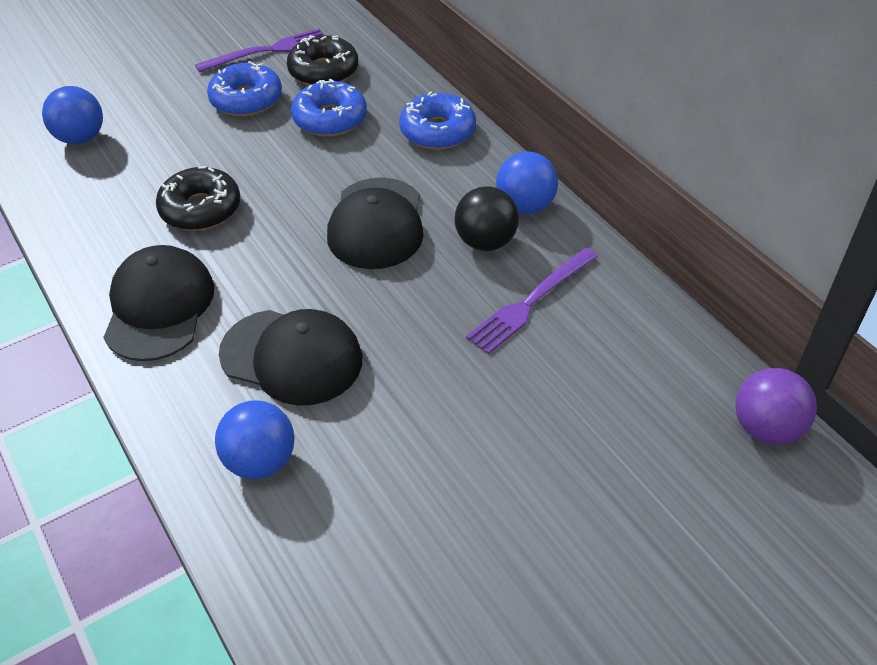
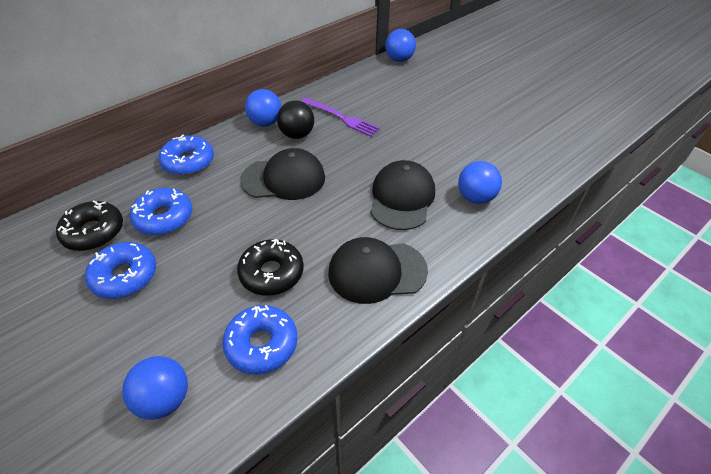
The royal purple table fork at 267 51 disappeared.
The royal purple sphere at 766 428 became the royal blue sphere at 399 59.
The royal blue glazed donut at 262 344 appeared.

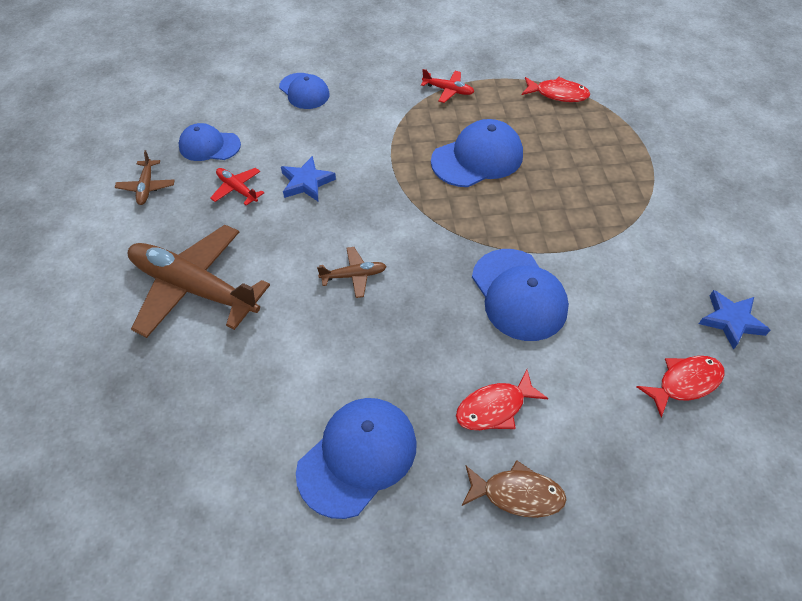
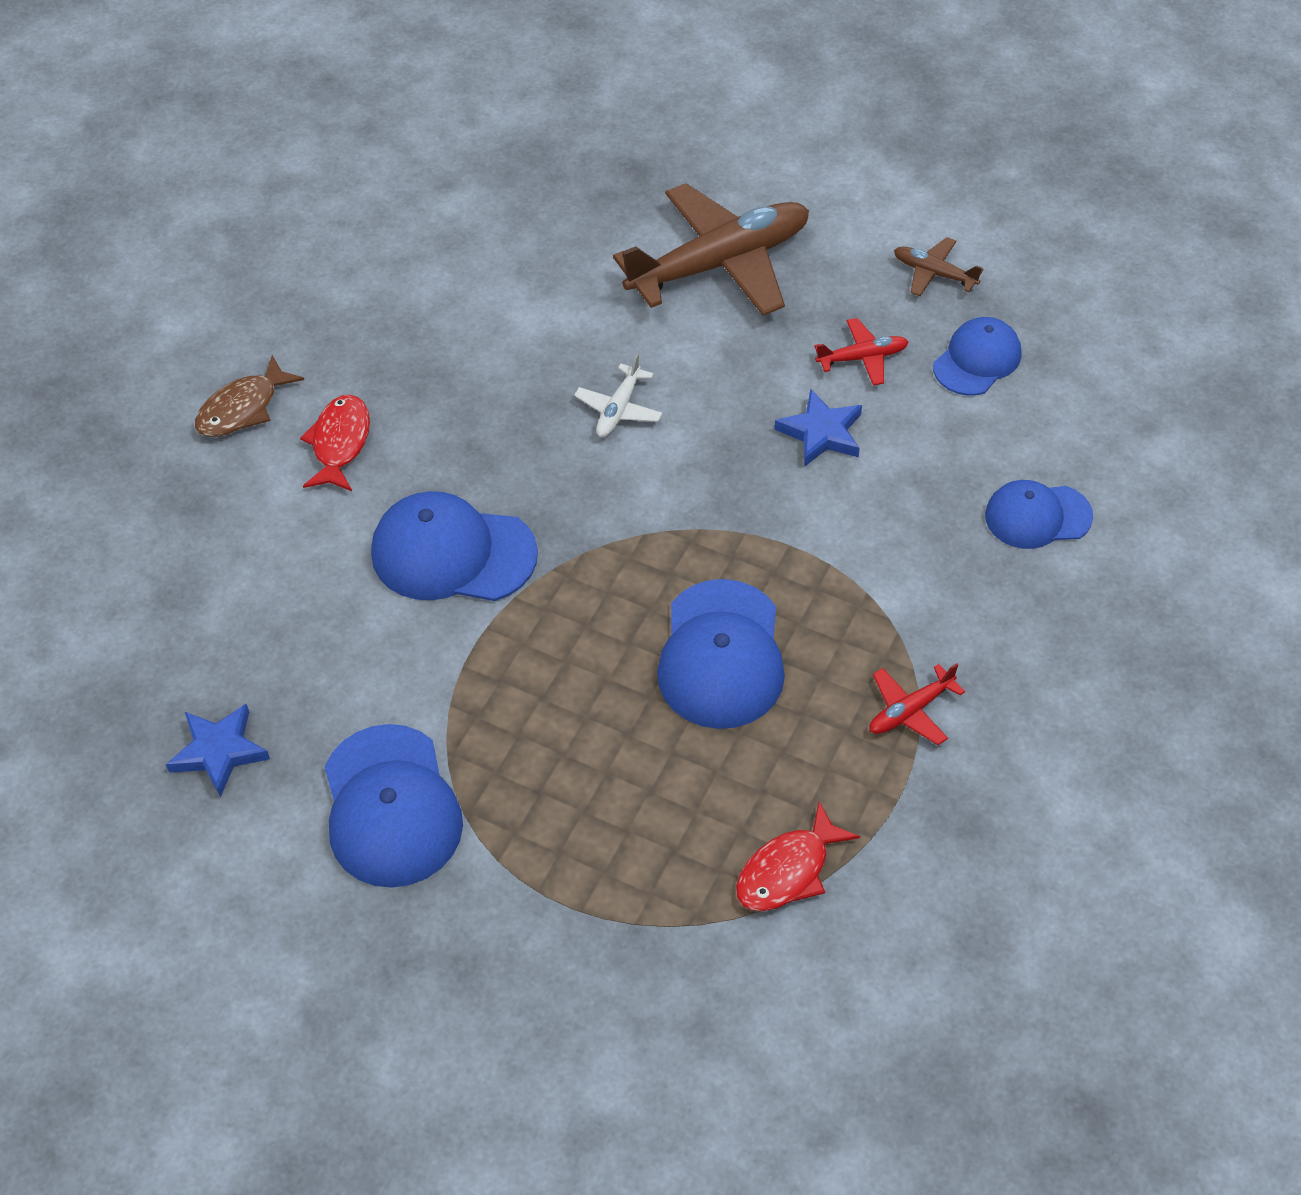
The russet aeroplane at 354 276 became the white aeroplane at 619 409.
The crimson fish figure at 685 383 disappeared.
The royal blue cap moved from 357 457 to 391 806.

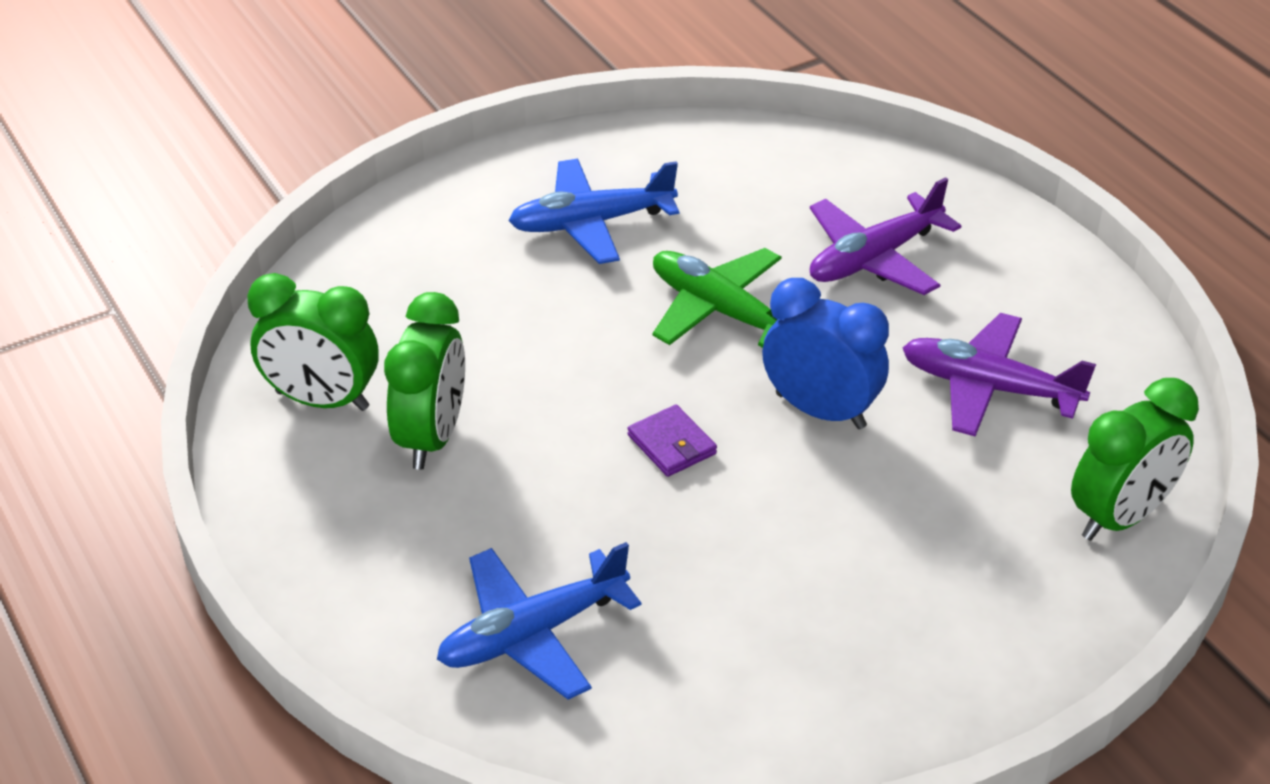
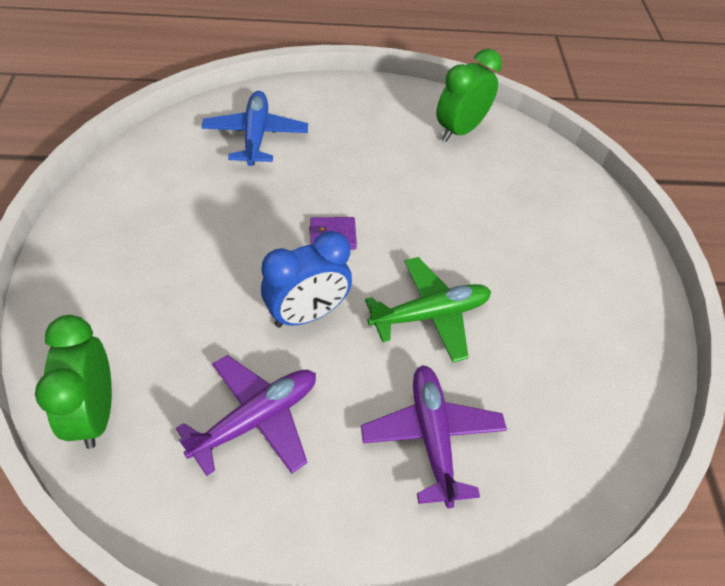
The royal blue aeroplane at 591 223 disappeared.
The green clock at 432 437 disappeared.

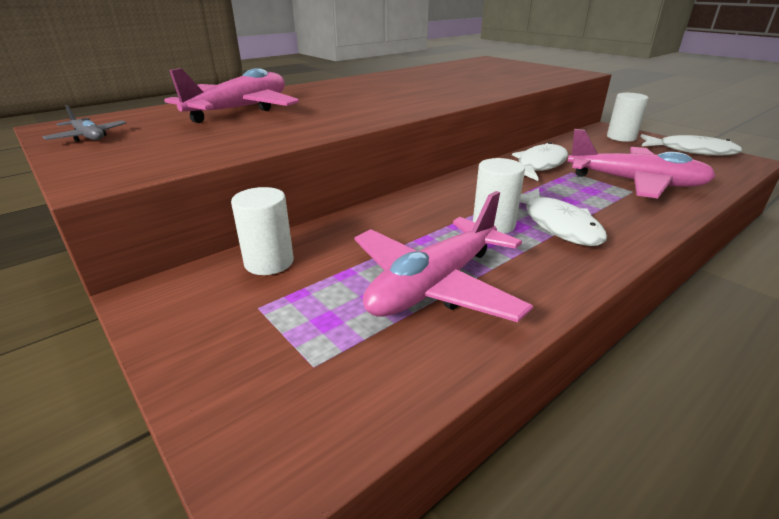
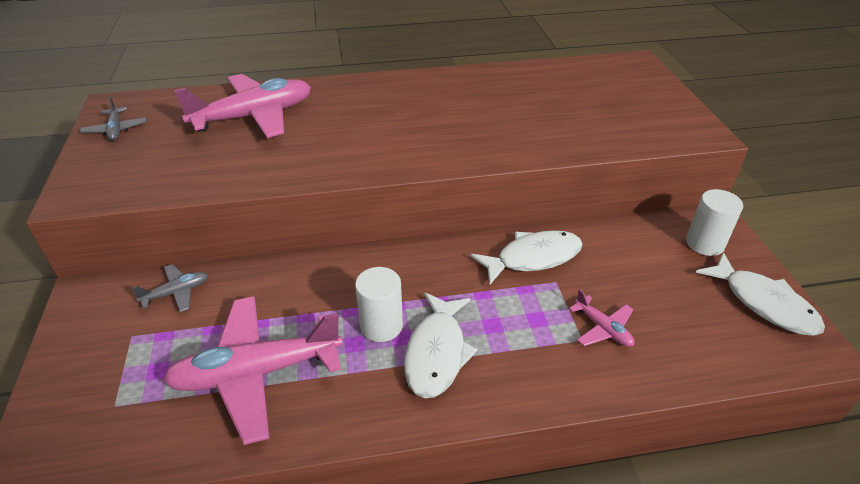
The rose-pink aeroplane at 635 183 changed to 0.45 times the size.
The white solid cylinder at 269 262 was replaced by the ash-grey aeroplane at 176 293.

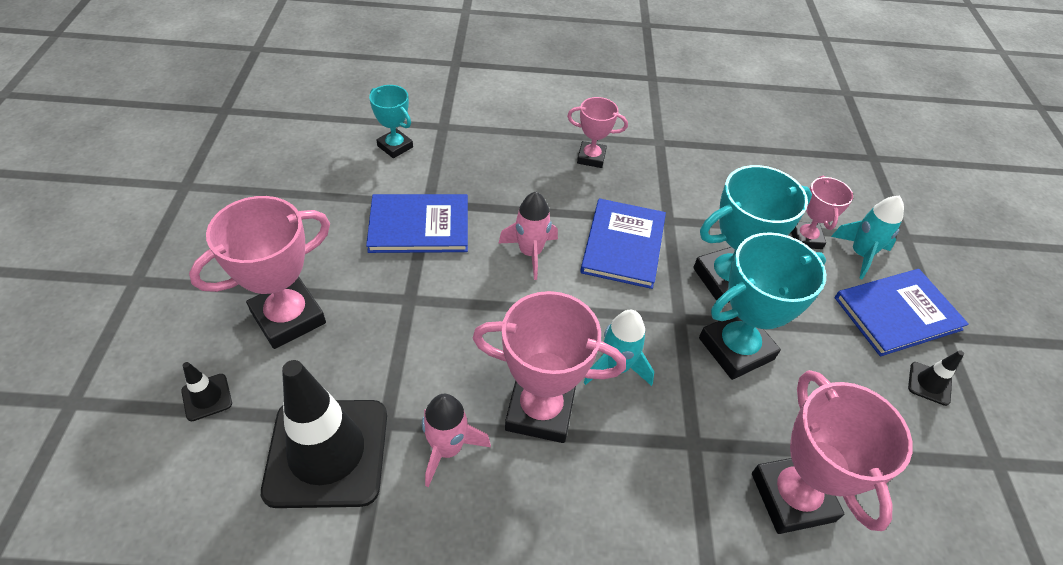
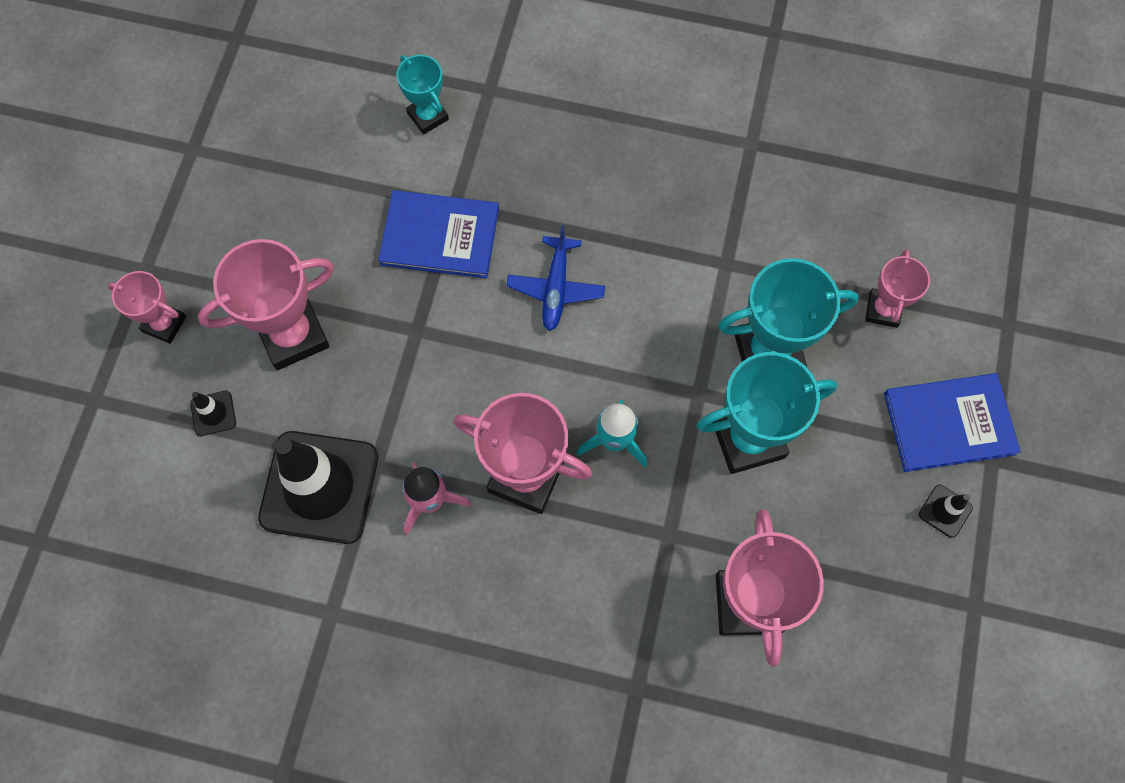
The rose-pink trophy moved from 591 157 to 164 324.
The rose-pink rocket at 530 253 was replaced by the royal blue aeroplane at 556 288.
The aqua rocket at 860 254 disappeared.
The royal blue book at 623 245 disappeared.

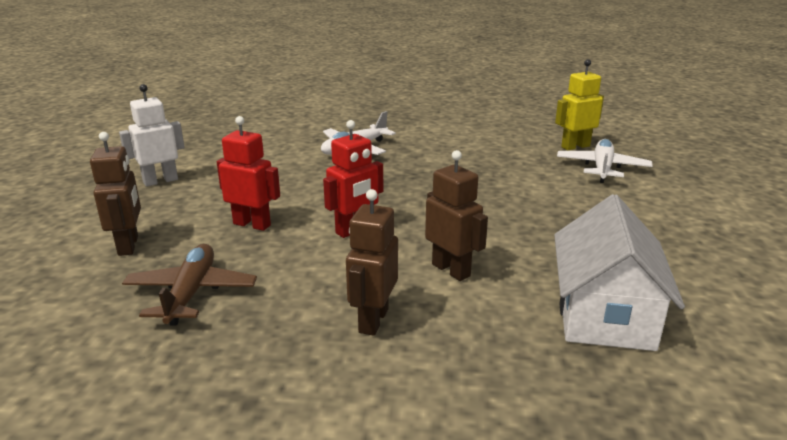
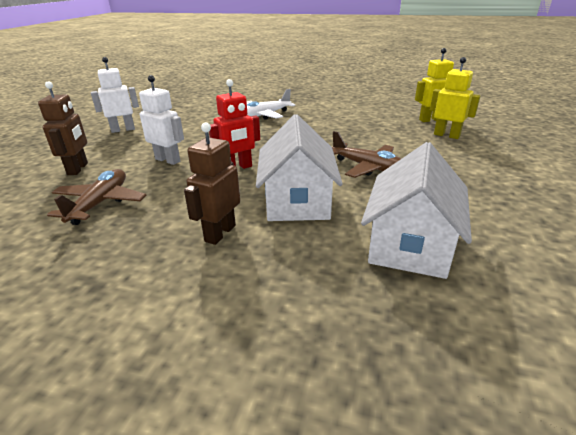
The crimson toy robot at 252 224 became the white toy robot at 168 160.
The white aeroplane at 602 168 was replaced by the golden toy robot at 446 135.
The russet toy robot at 451 270 was replaced by the white cottage at 297 201.
The russet aeroplane at 368 168 appeared.

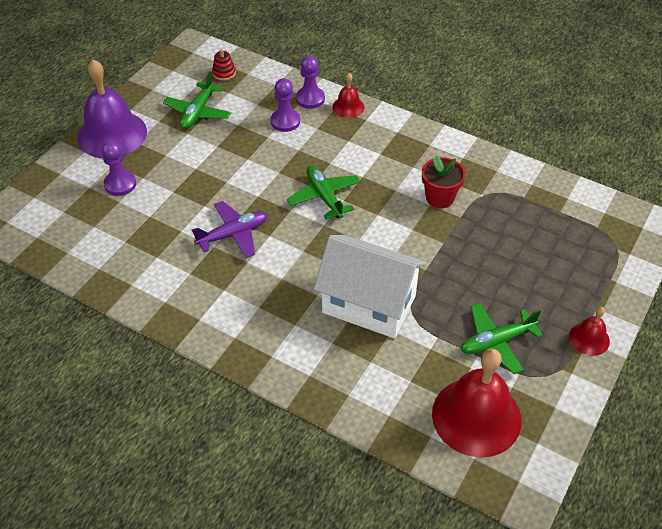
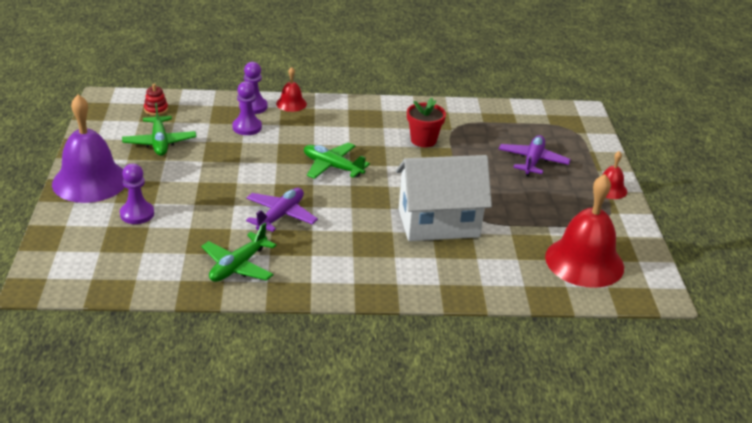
The green aeroplane moved from 496 342 to 238 266.
The royal purple aeroplane at 532 161 appeared.

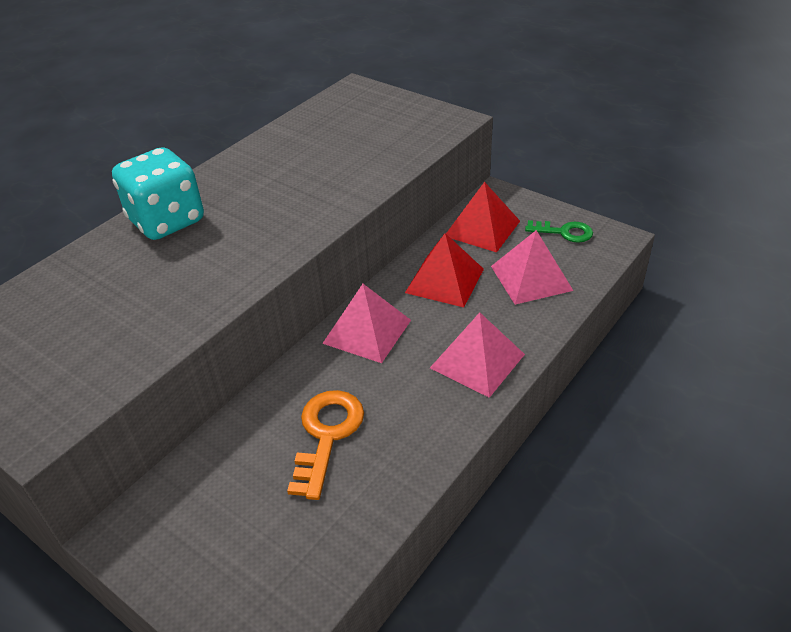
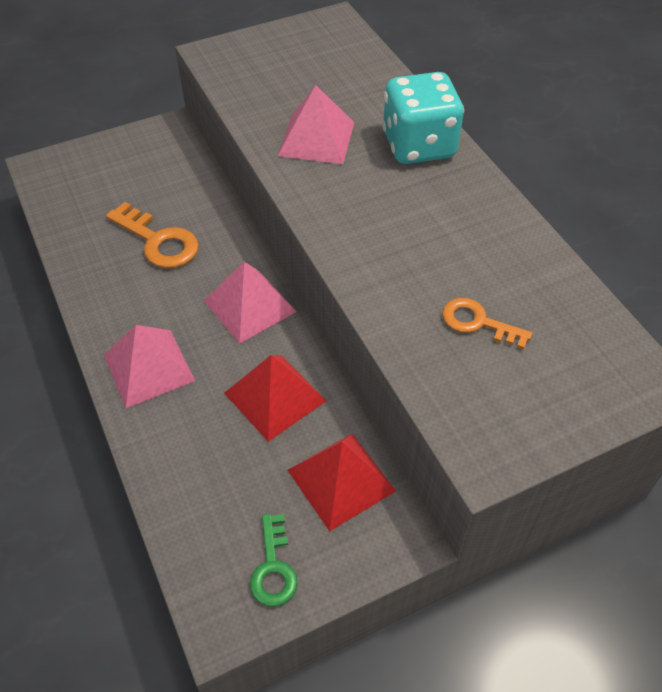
The green door key at 564 232 turned 45 degrees counterclockwise.
The rose-pink pyramid moved from 531 278 to 316 139.
The bright orange door key at 478 322 appeared.

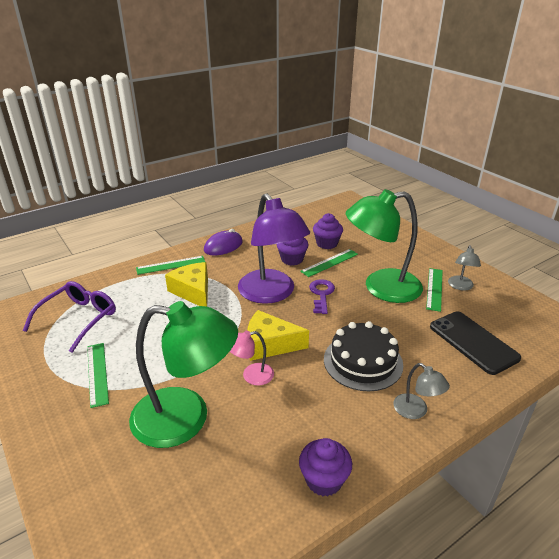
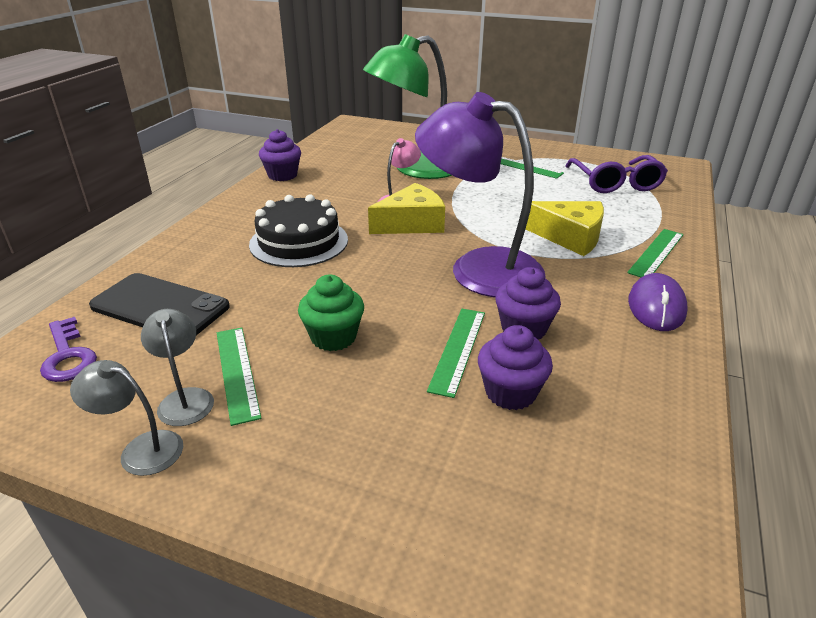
The green desk lamp at 381 287 was replaced by the green cupcake at 333 337.
The royal purple door key moved from 321 294 to 68 356.
The ash-grey desk lamp moved from 416 411 to 141 449.

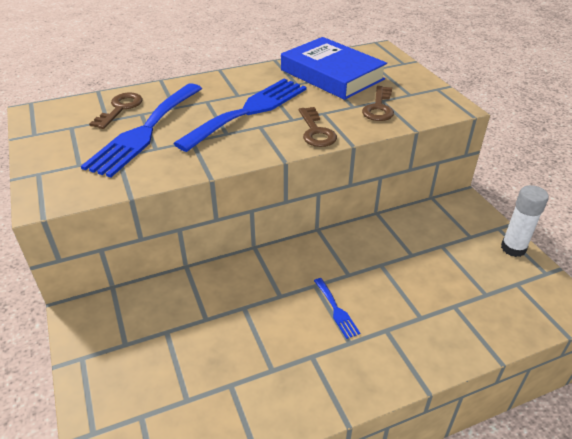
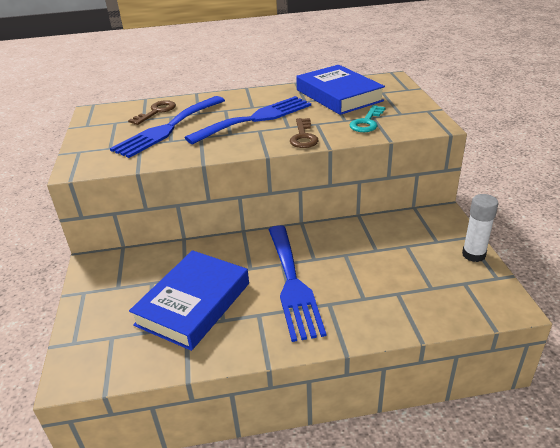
The russet door key at 379 107 became the aqua door key at 367 122.
The royal blue table fork at 336 310 changed to 2.45 times the size.
The royal blue book at 193 304 appeared.

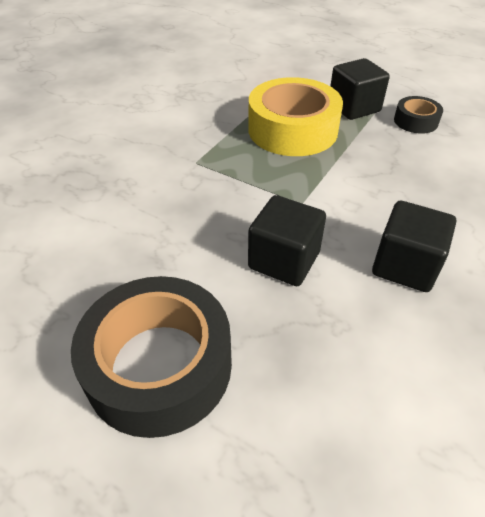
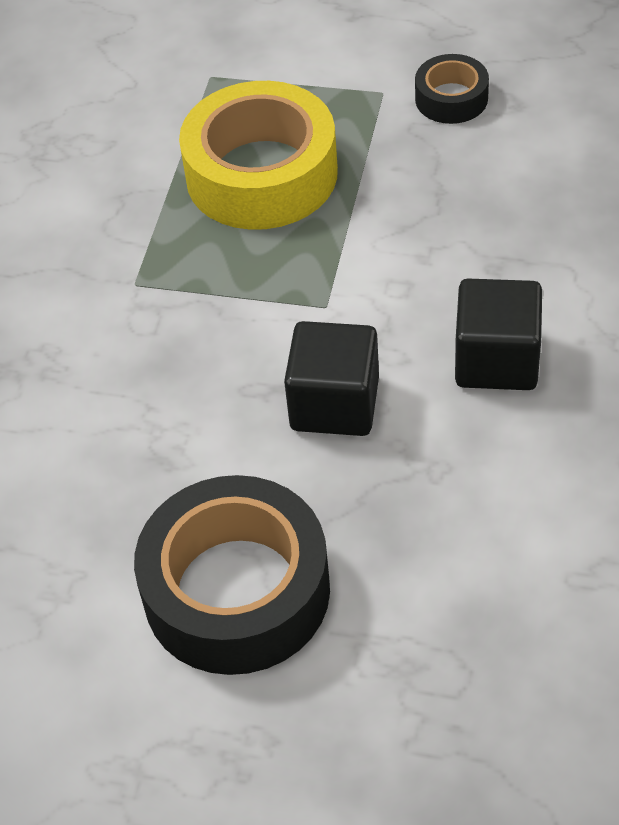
The jet-black cube at 354 107 disappeared.

